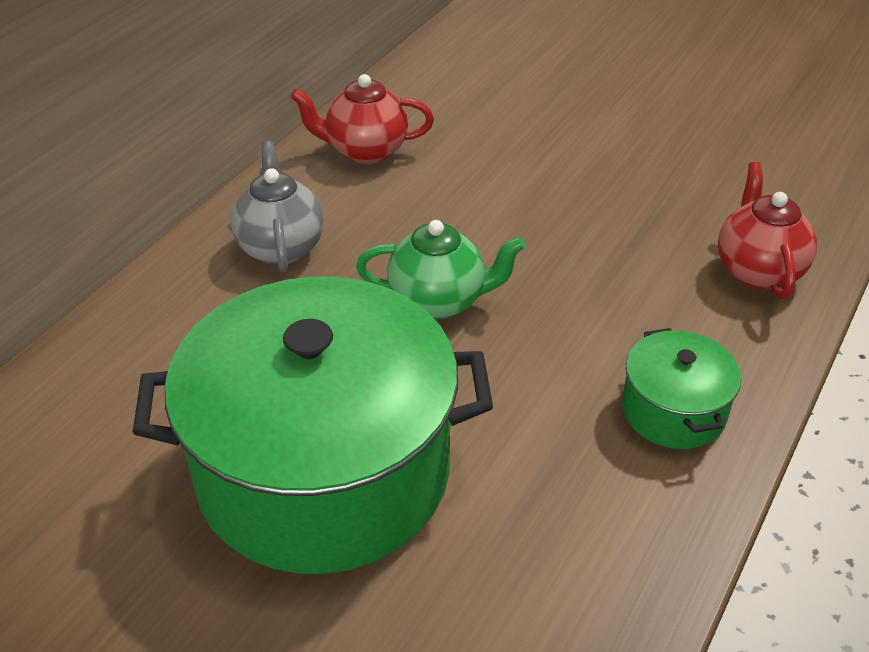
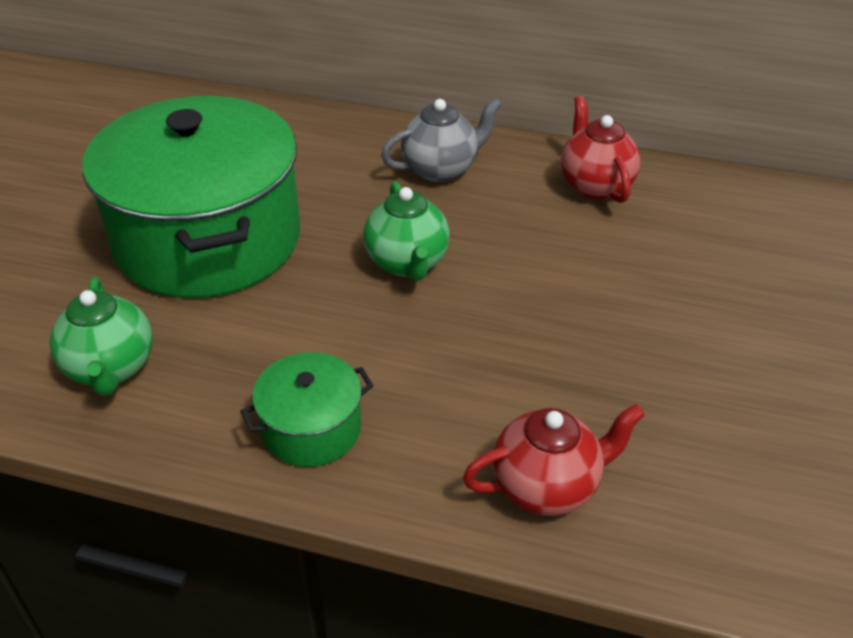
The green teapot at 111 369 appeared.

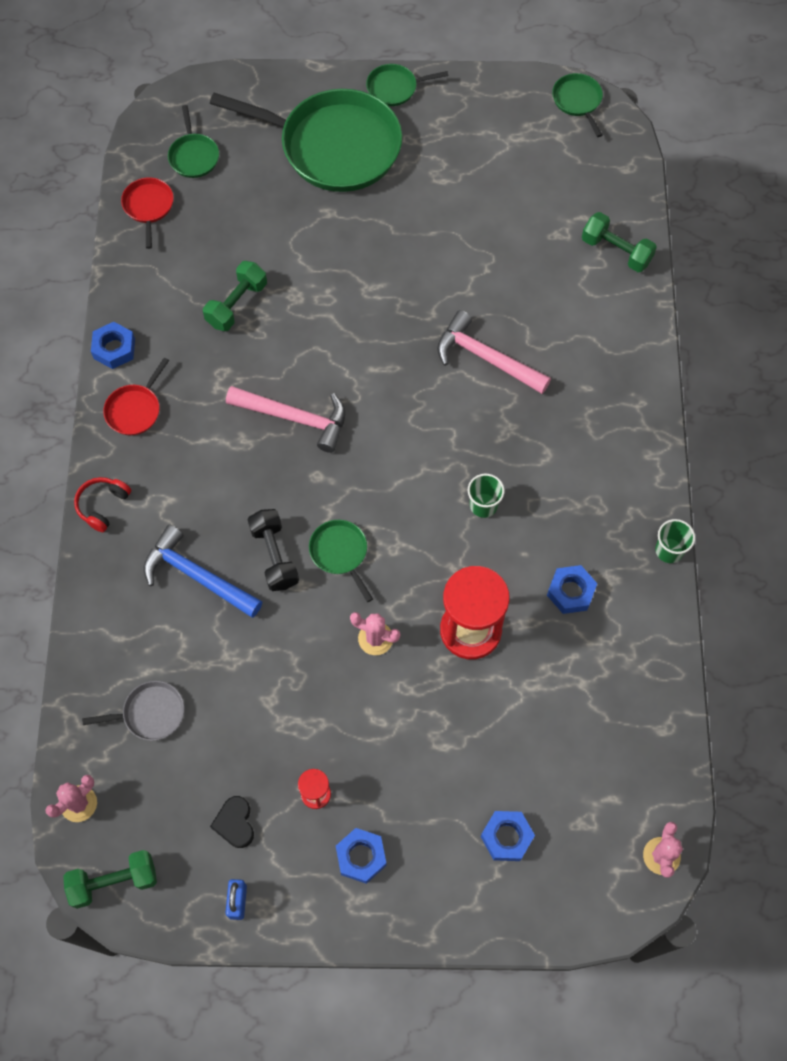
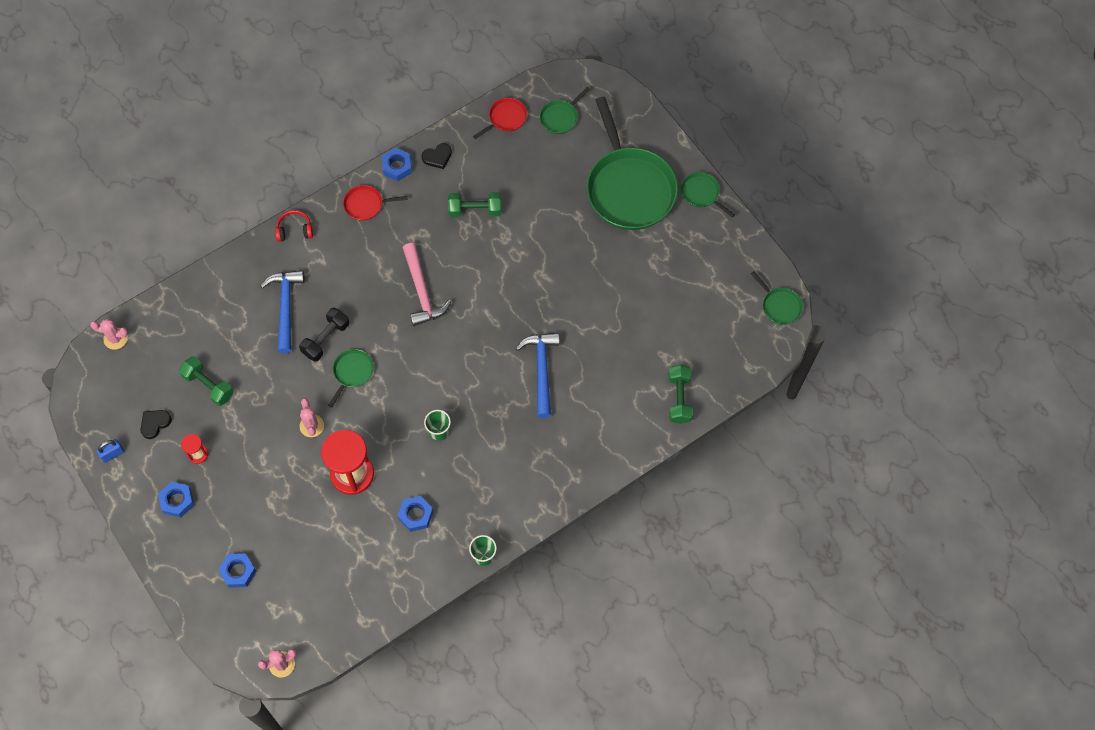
The green frying pan at 578 101 turned 105 degrees clockwise.
The rose-pink hammer at 485 358 became the royal blue hammer at 541 370.
The ash-grey frying pan at 150 713 disappeared.
The green hand weight moved from 114 882 to 208 385.
The jet-black heart at 437 157 appeared.

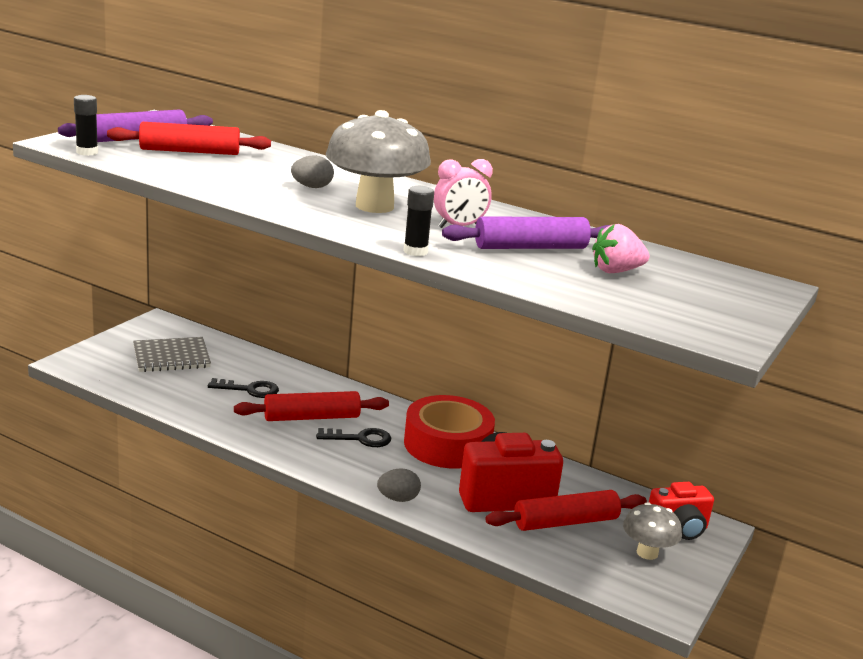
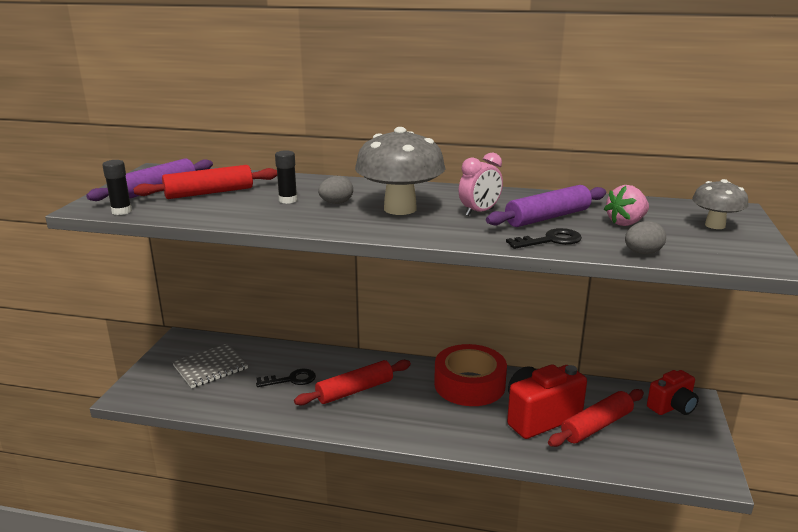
The jet-black glue moved from 415 251 to 288 200.
The jet-black door key moved from 360 439 to 550 240.
The ash-grey toy egg moved from 398 499 to 642 253.
The ash-grey toadstool moved from 647 553 to 715 225.

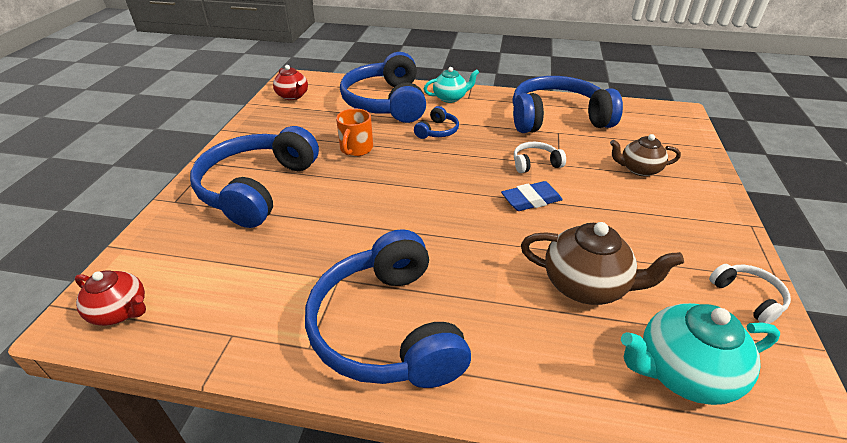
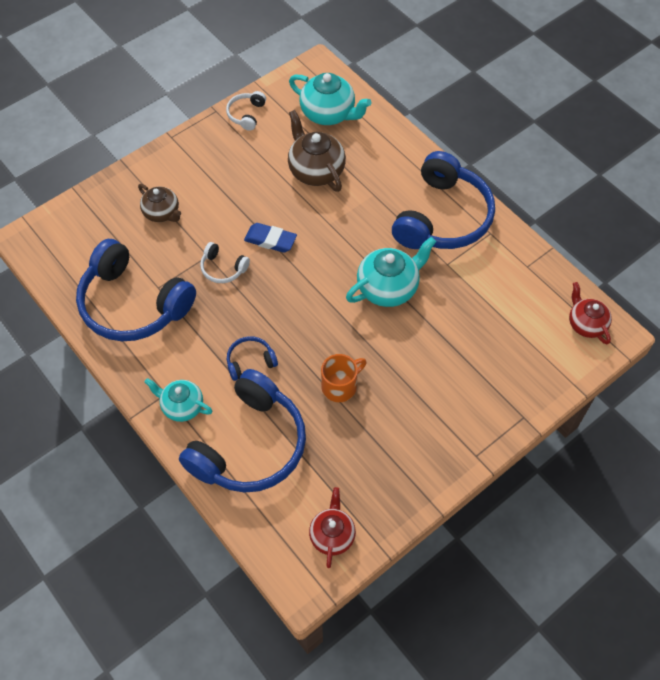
The royal blue headset at 257 188 disappeared.
The aqua teapot at 388 288 appeared.

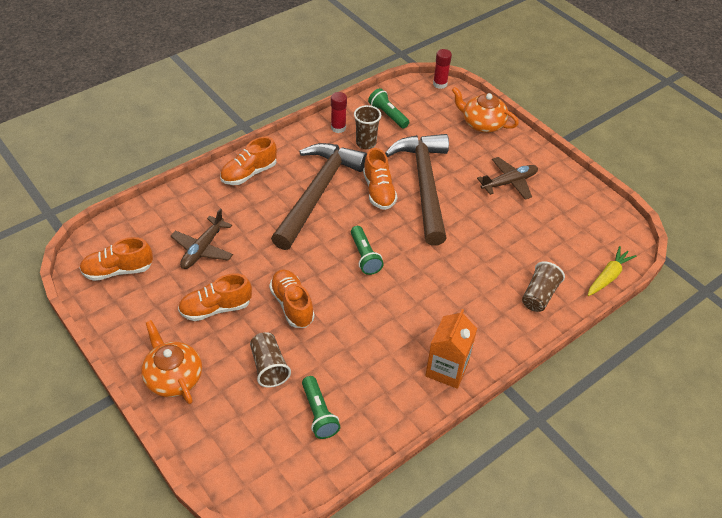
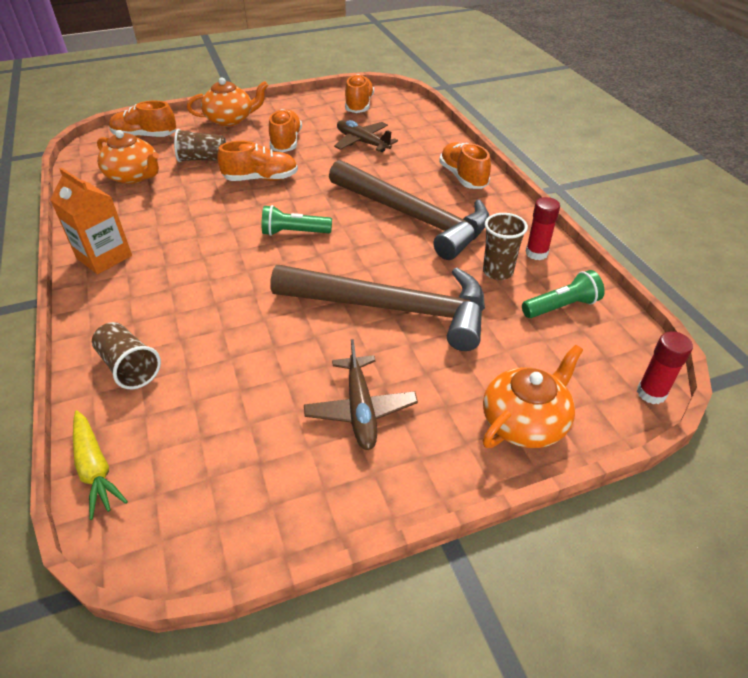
The bright orange lace-up shoe moved from 378 191 to 145 136.
The green pocket torch at 319 413 was replaced by the bright orange teapot at 134 176.

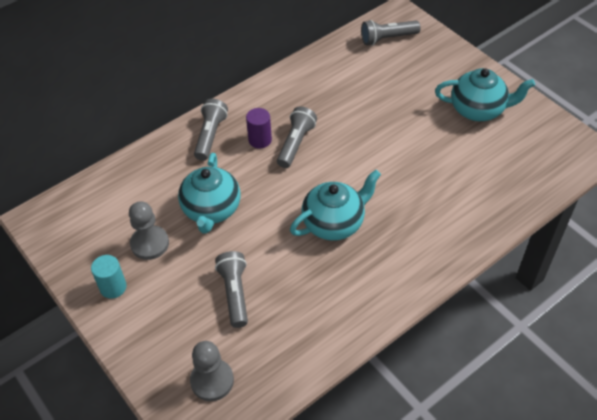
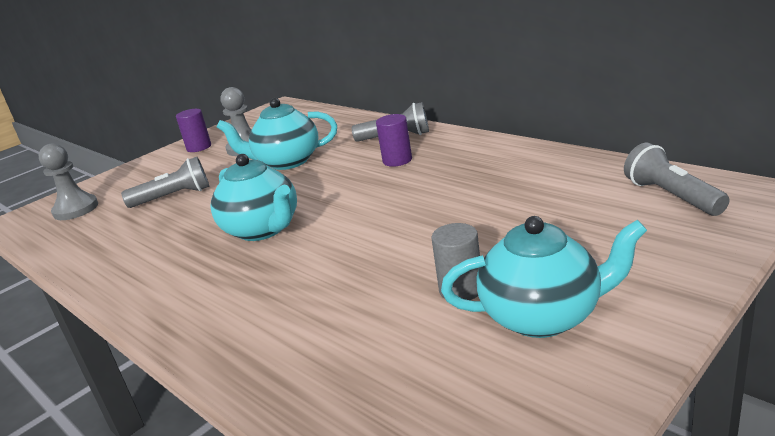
The aqua teapot at 478 110 turned 90 degrees counterclockwise.
The ash-grey pocket torch at 296 143 disappeared.
The aqua solid cylinder at 113 287 became the royal purple solid cylinder at 199 147.
The ash-grey solid cylinder at 461 289 appeared.

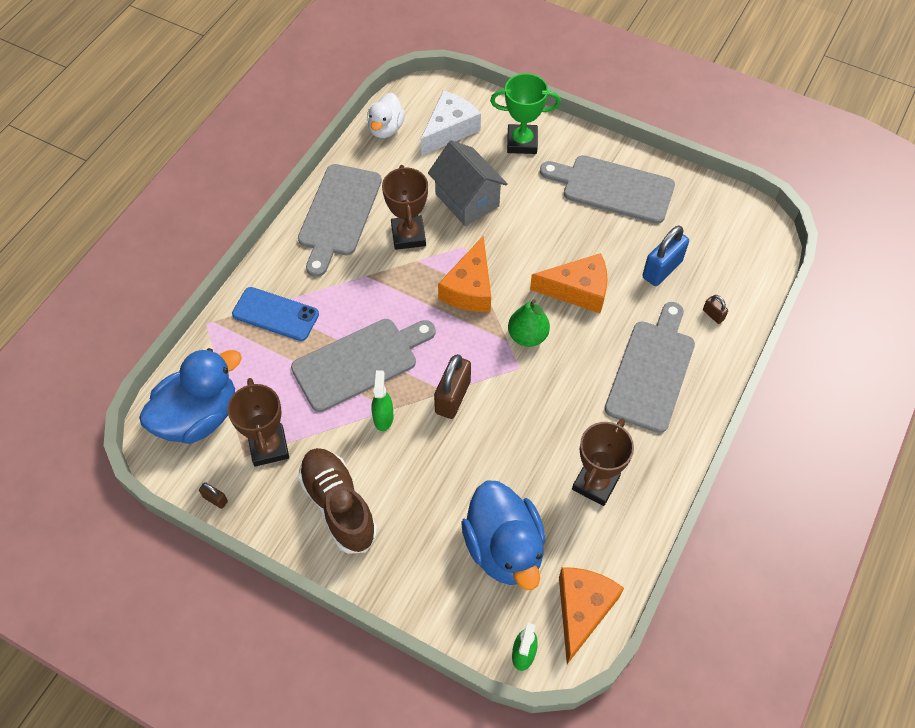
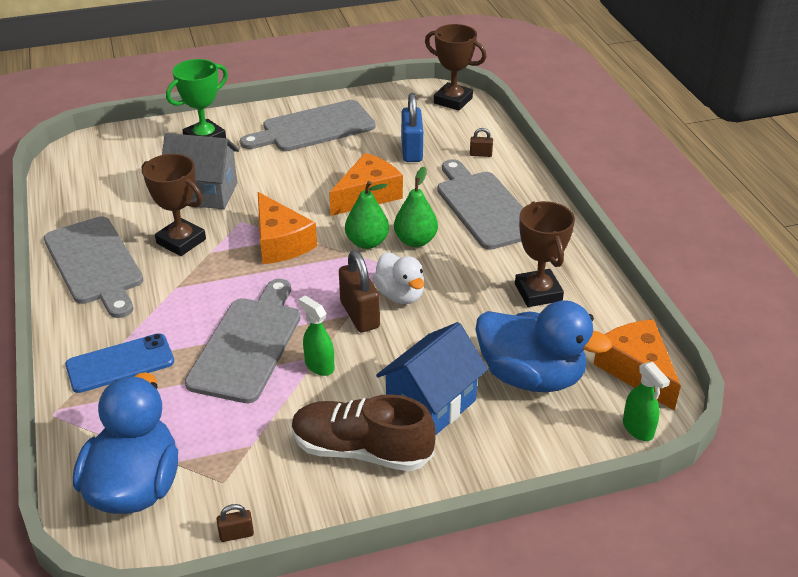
The white piece of cheese at 449 130 disappeared.
The white rubber duck moved from 386 128 to 400 295.
The russet trophy moved from 269 447 to 453 100.
The green pear fruit at 415 241 appeared.
The royal blue cottage at 431 405 appeared.

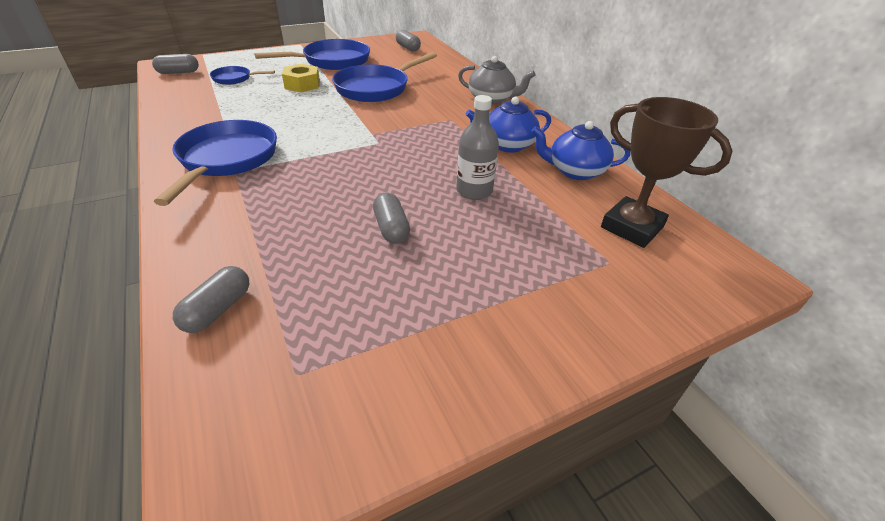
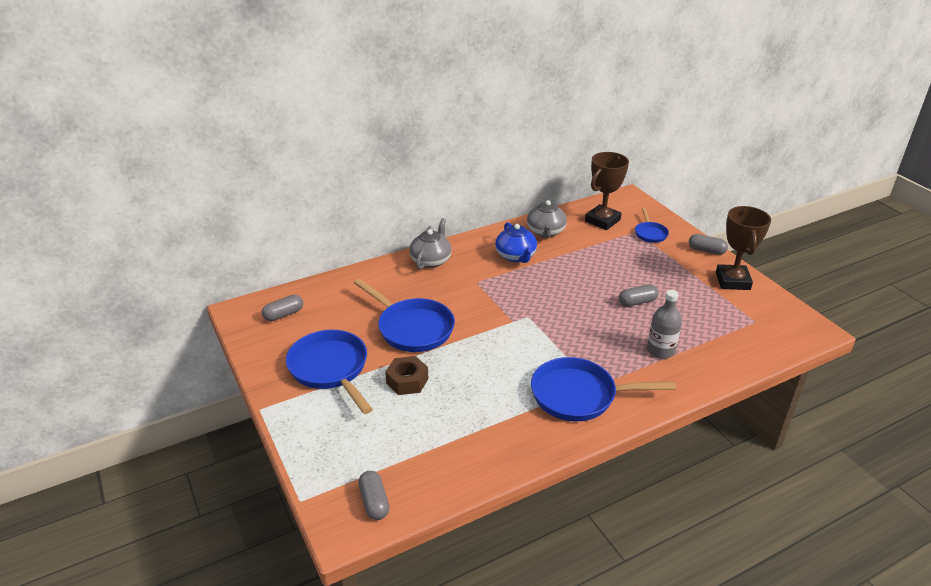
The golden hex nut at 302 84 became the russet hex nut at 407 381.
The royal blue frying pan moved from 234 79 to 650 233.
The ash-grey drink bottle moved from 474 191 to 660 350.
The royal blue teapot at 575 171 became the ash-grey teapot at 546 232.
The ash-grey pill moved from 218 310 to 706 251.
The russet trophy at 732 281 appeared.

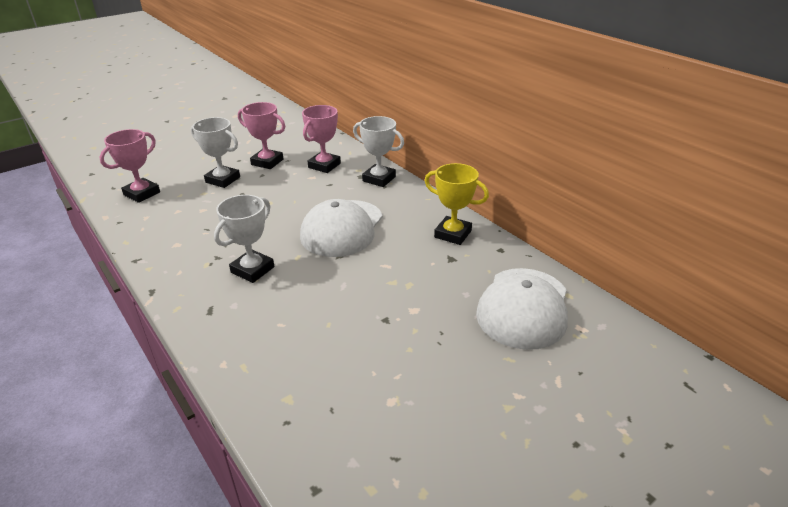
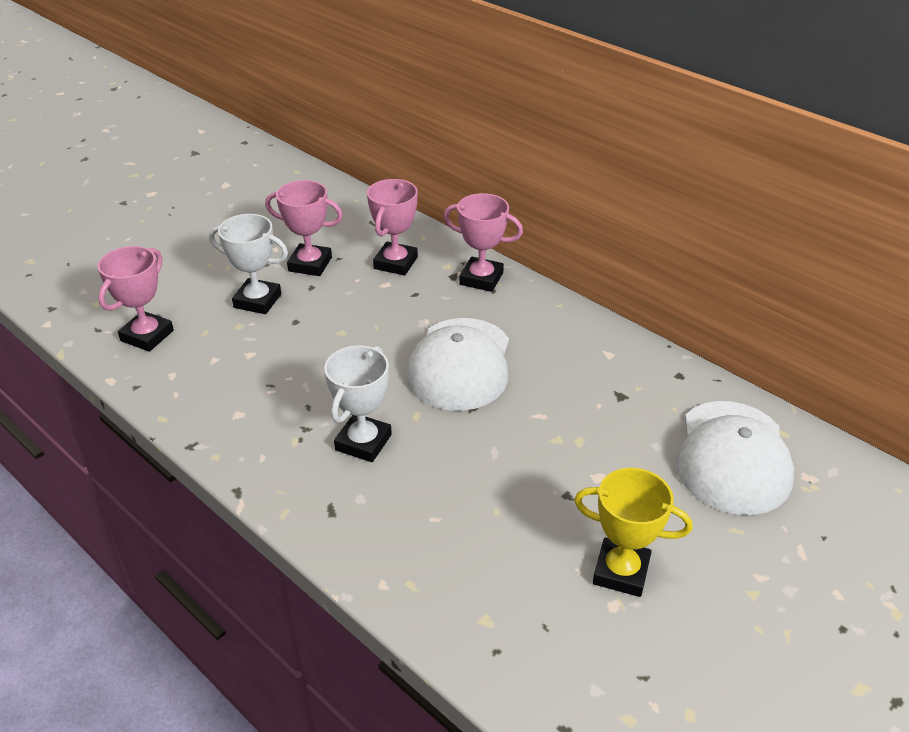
The white trophy at 379 179 became the rose-pink trophy at 481 279.
The golden trophy moved from 453 234 to 621 571.

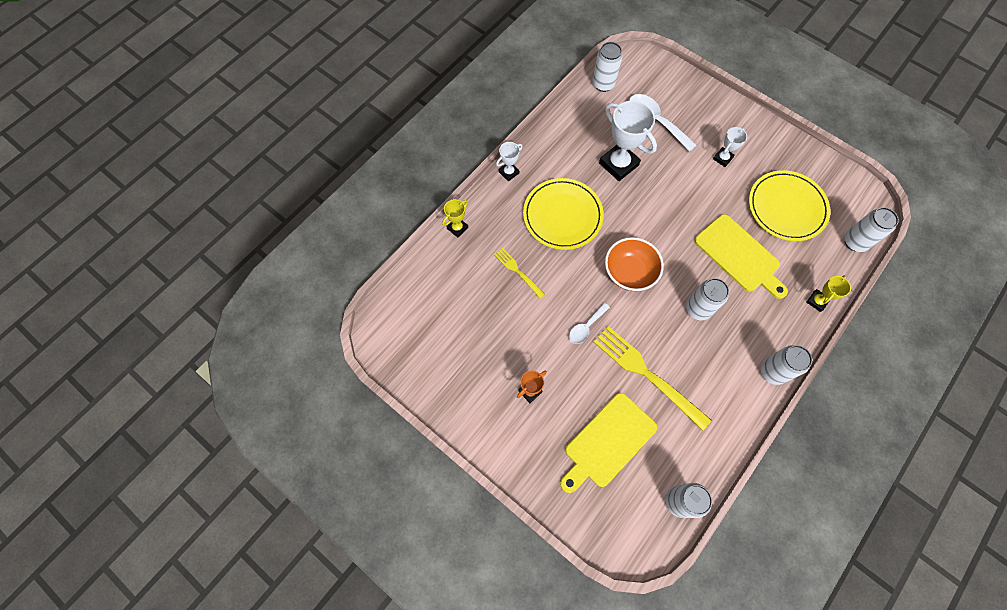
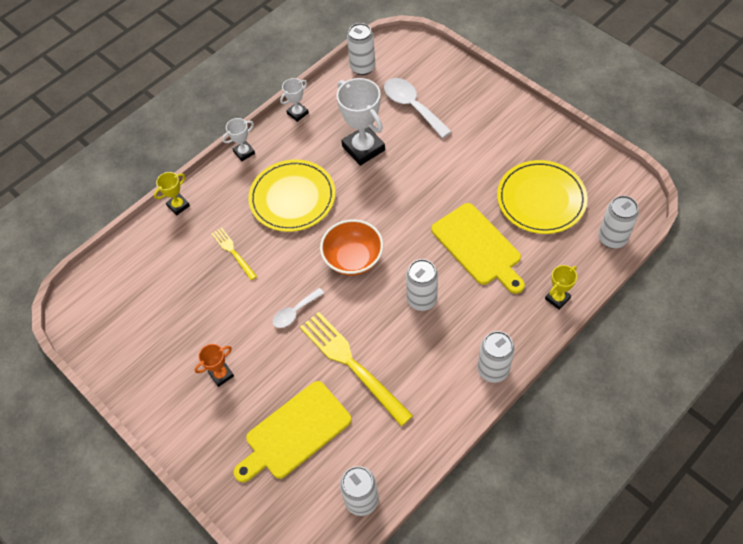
The white trophy moved from 722 158 to 297 113.

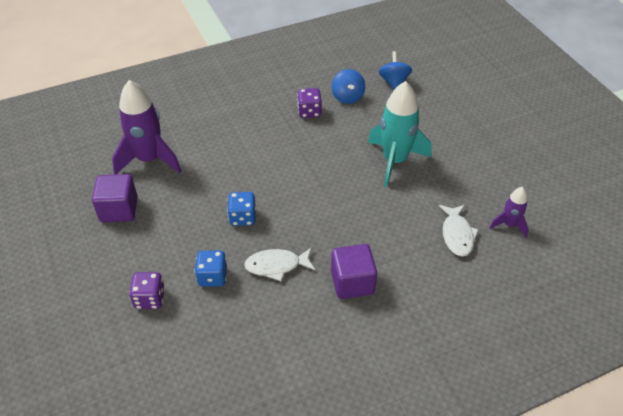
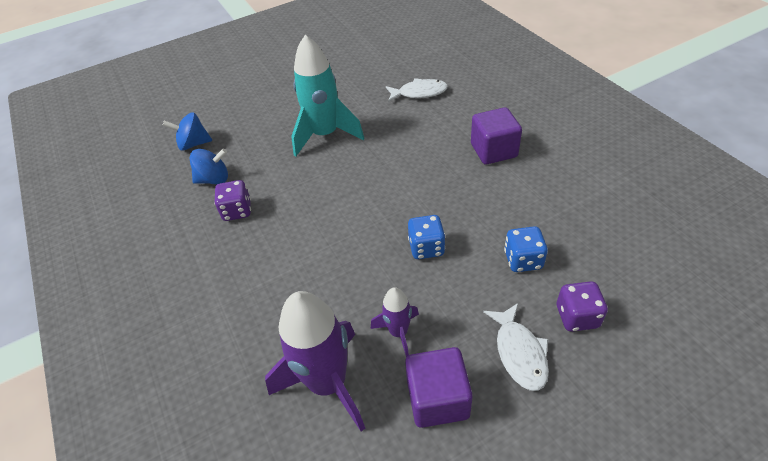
The royal purple rocket moved from 509 225 to 398 332.
The white fish figure moved from 276 266 to 519 352.

